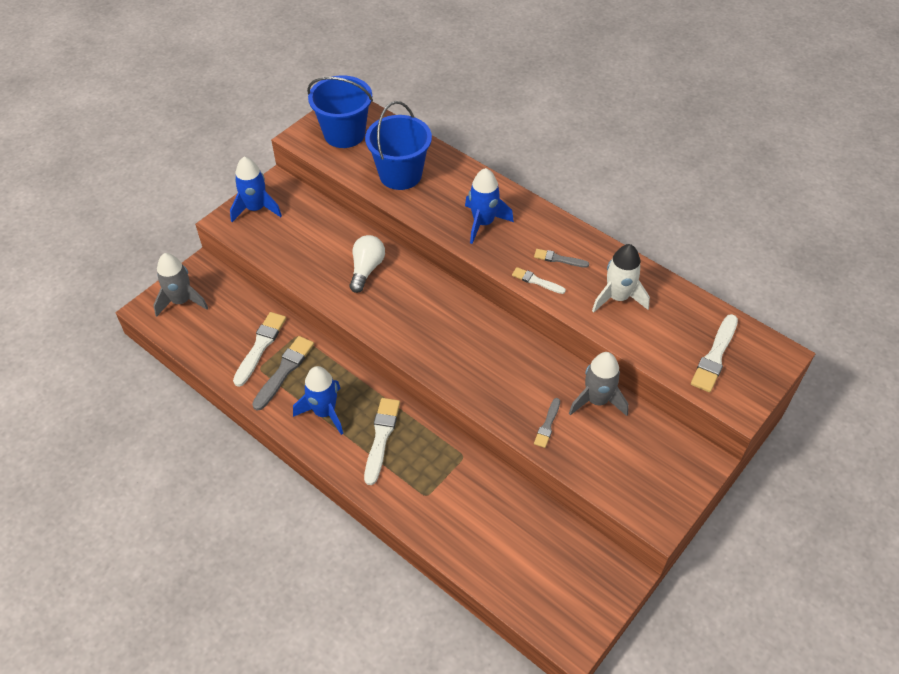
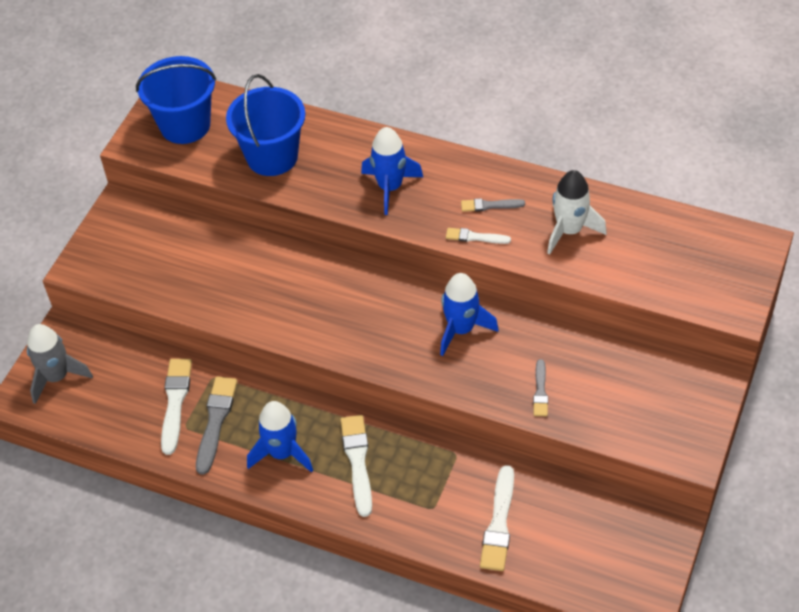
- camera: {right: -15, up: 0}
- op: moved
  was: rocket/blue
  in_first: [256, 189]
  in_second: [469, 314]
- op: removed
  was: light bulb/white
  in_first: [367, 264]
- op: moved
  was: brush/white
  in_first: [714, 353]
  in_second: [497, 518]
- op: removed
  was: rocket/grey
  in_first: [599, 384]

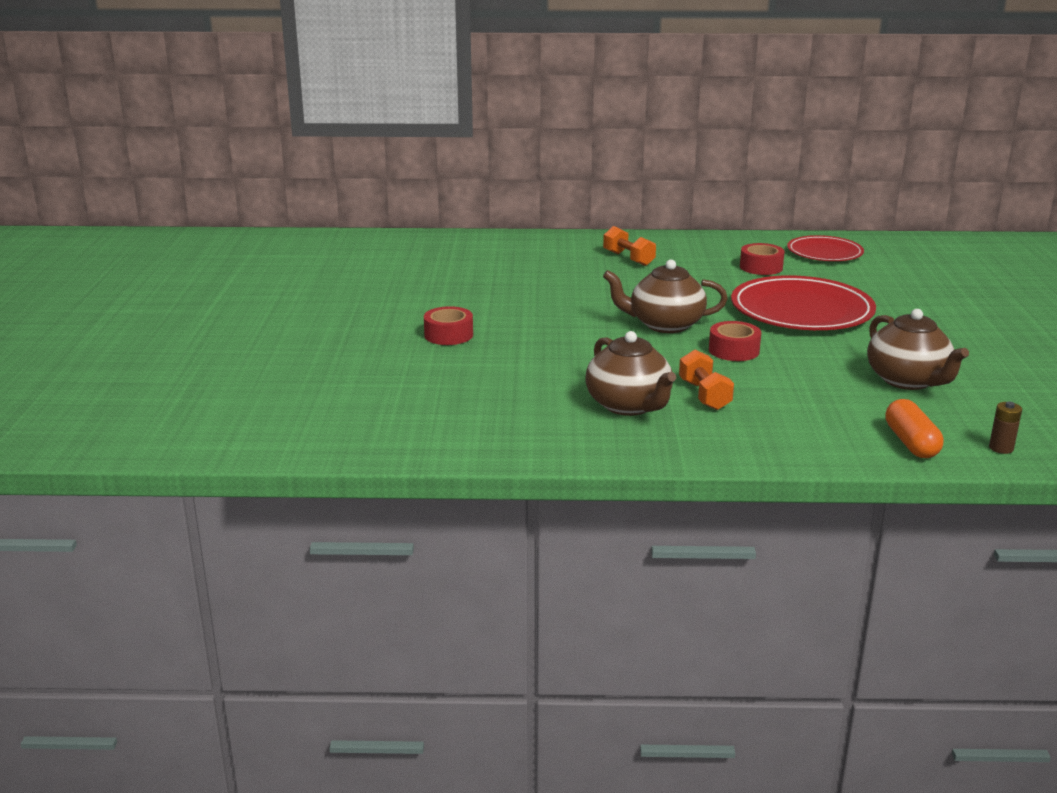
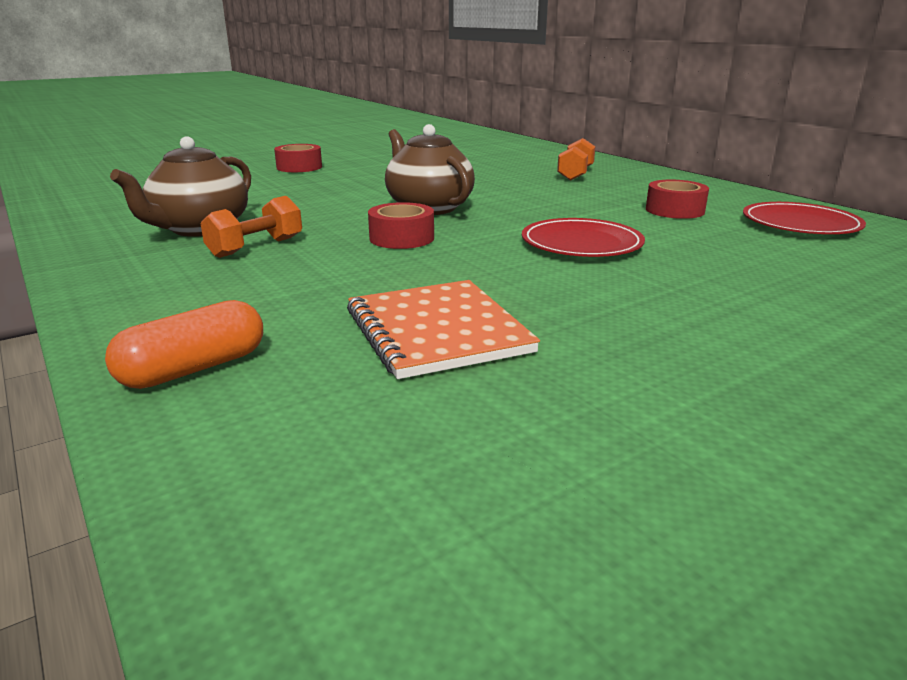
- camera: {right: 55, up: 0}
- op: resized
  was: plate/red
  in_first: [803, 302]
  in_second: [583, 237]
  ratio: 0.6
- op: replaced
  was: teapot/brown
  now: notebook/orange
  in_first: [918, 349]
  in_second: [443, 329]
- op: removed
  was: battery/brown
  in_first: [1005, 428]

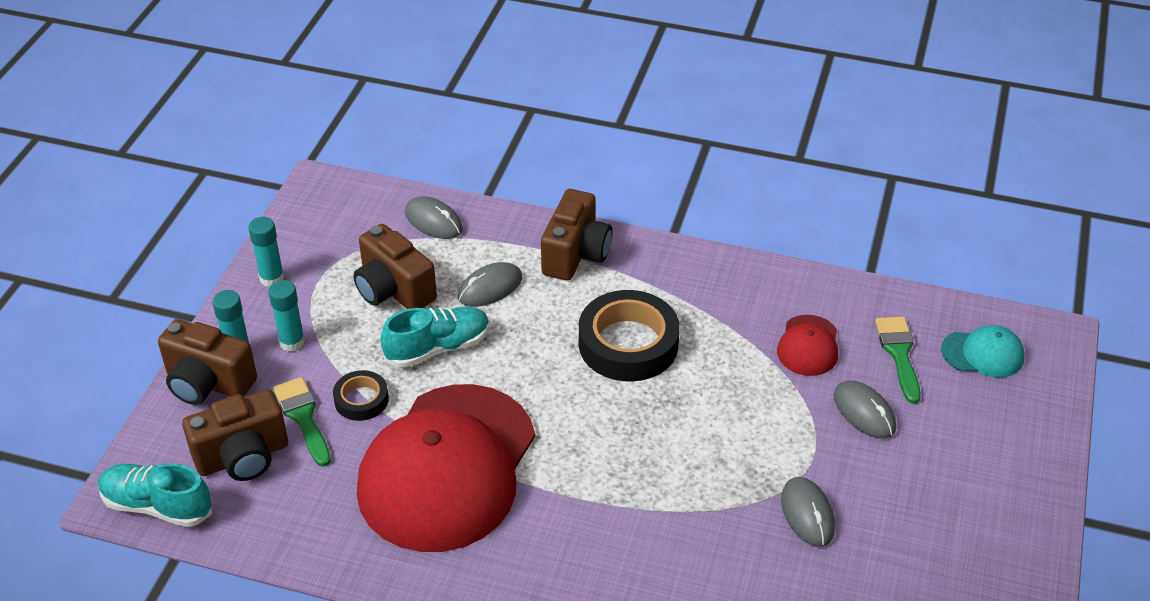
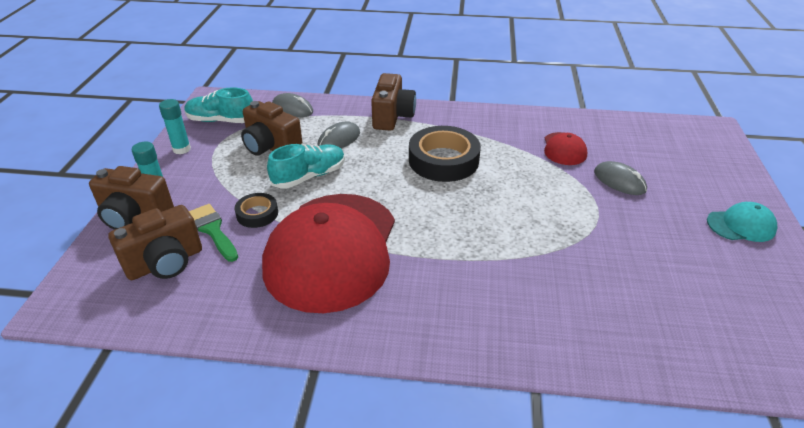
- camera: {right: -10, up: -5}
- op: removed
  was: glue stick/turquoise
  in_first: [286, 316]
- op: removed
  was: brush/green
  in_first: [898, 360]
- op: moved
  was: cap/turquoise
  in_first: [983, 351]
  in_second: [742, 222]
- op: moved
  was: shoe/turquoise
  in_first: [155, 495]
  in_second: [218, 105]
- op: removed
  was: mouse/grey
  in_first: [808, 512]

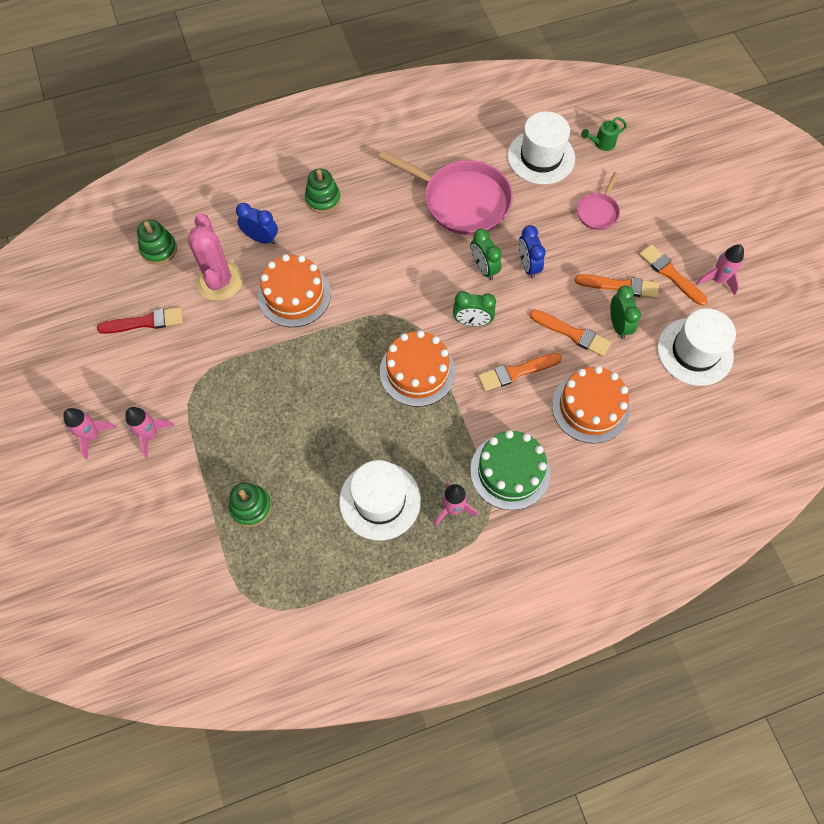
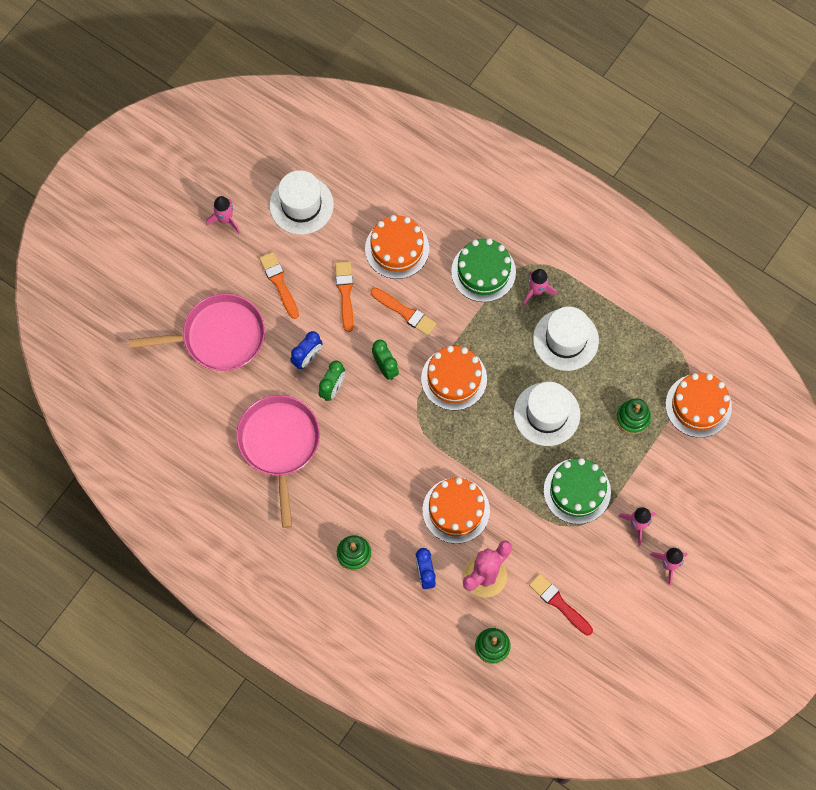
- camera: {right: -125, up: 5}
- op: moved
  was: hat/white
  in_first: [541, 147]
  in_second: [547, 414]
- op: removed
  was: watering can/green
  in_first: [604, 134]
- op: resized
  was: pan/pink
  in_first: [598, 201]
  in_second: [197, 332]
  ratio: 2.04
- op: removed
  was: brush/orange
  in_first: [673, 275]
- op: removed
  was: clock/green
  in_first: [625, 312]
- op: added
  now: cake/orange
  in_second: [698, 405]
- op: added
  now: cake/green
  in_second: [577, 491]

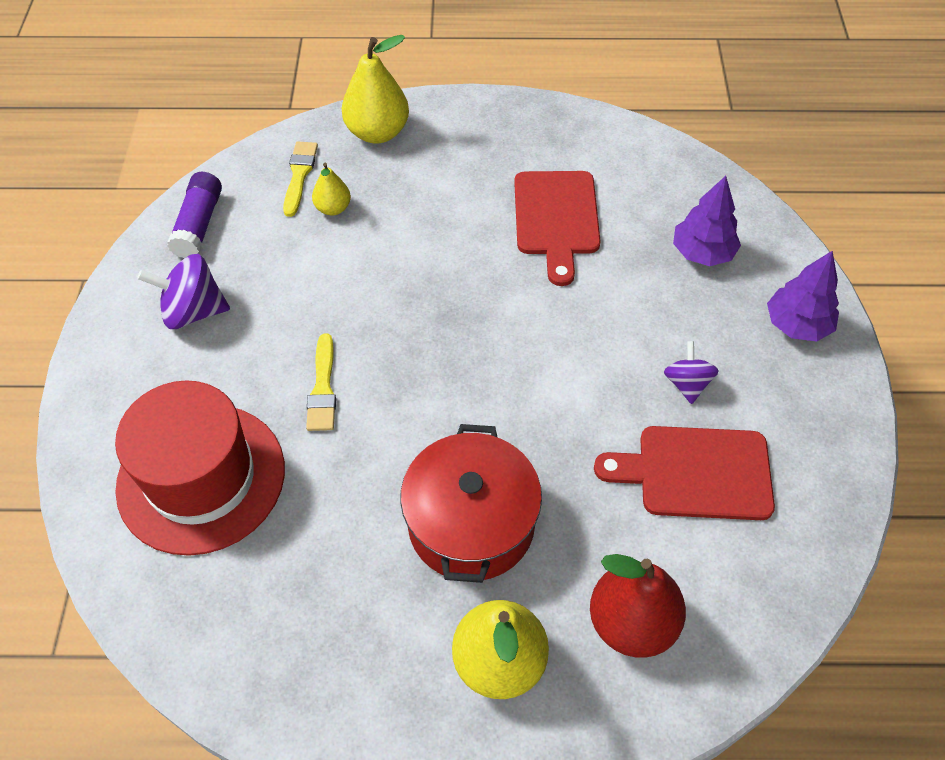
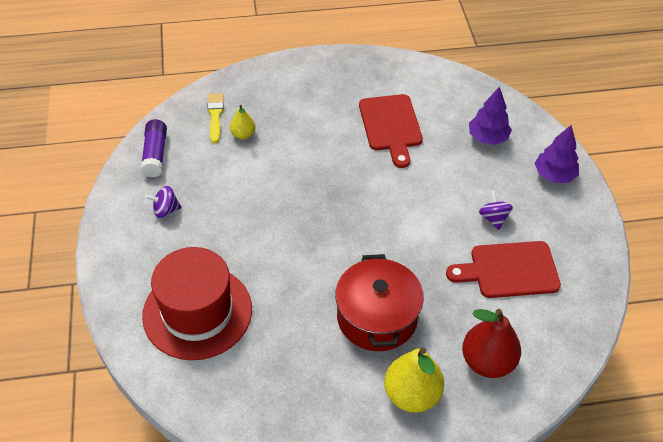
- camera: {right: -10, up: -5}
- op: removed
  was: pear/yellow
  in_first: [375, 89]
- op: resized
  was: spinning top/purple
  in_first: [183, 291]
  in_second: [163, 202]
  ratio: 0.63
- op: removed
  was: brush/yellow
  in_first: [321, 382]

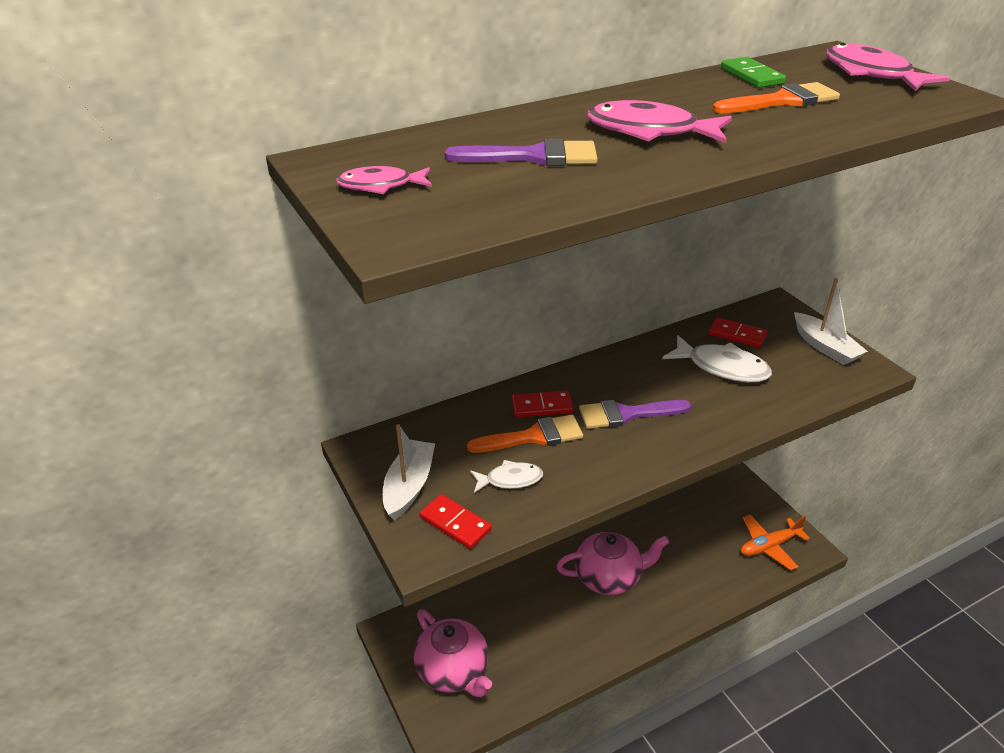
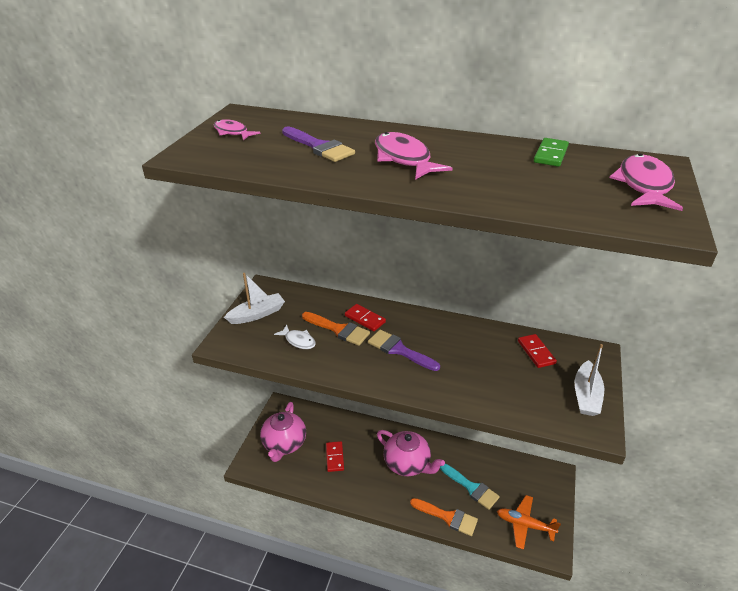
- camera: {right: 45, up: 0}
- op: moved
  was: brush/orange
  in_first: [776, 98]
  in_second: [444, 517]
- op: removed
  was: fish/white
  in_first: [717, 358]
- op: moved
  was: domino/red
  in_first: [455, 521]
  in_second: [335, 456]
- op: added
  now: brush/turquoise
  in_second: [470, 487]

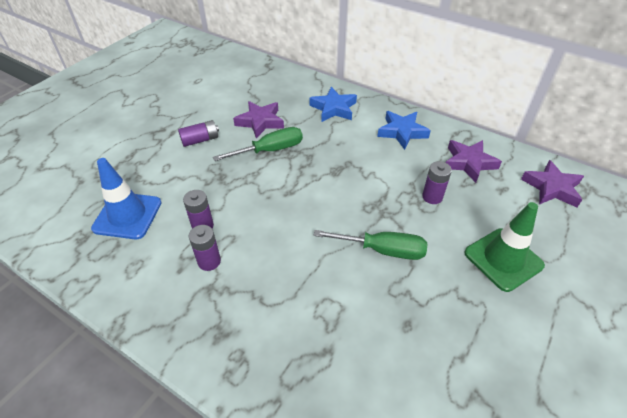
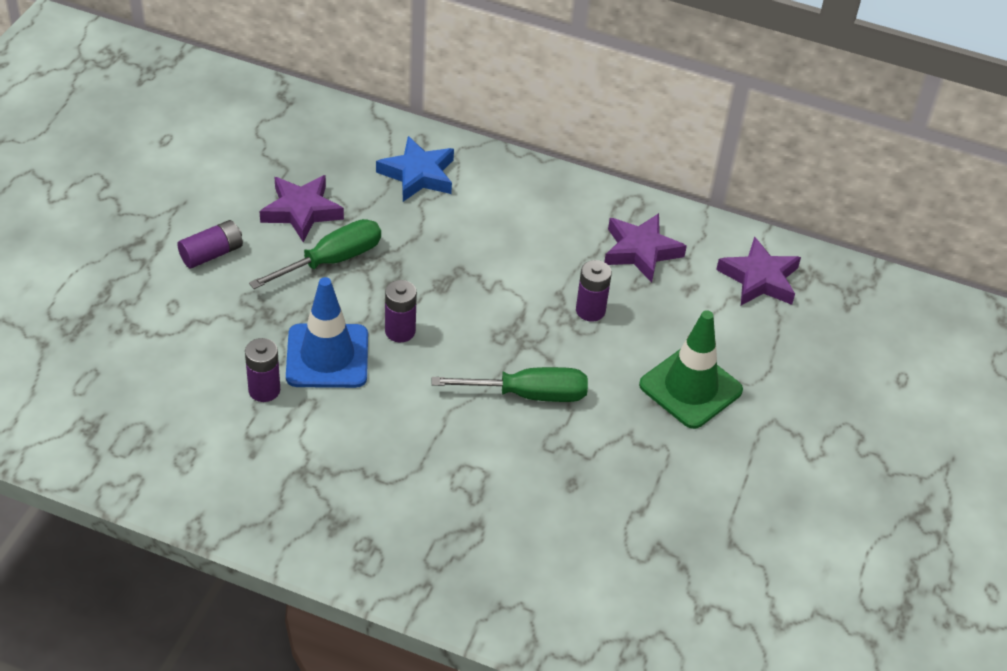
- camera: {right: -15, up: 0}
- op: removed
  was: star/blue
  in_first: [404, 130]
- op: moved
  was: traffic cone/blue
  in_first: [126, 198]
  in_second: [327, 332]
- op: moved
  was: battery/purple
  in_first: [205, 248]
  in_second: [401, 311]

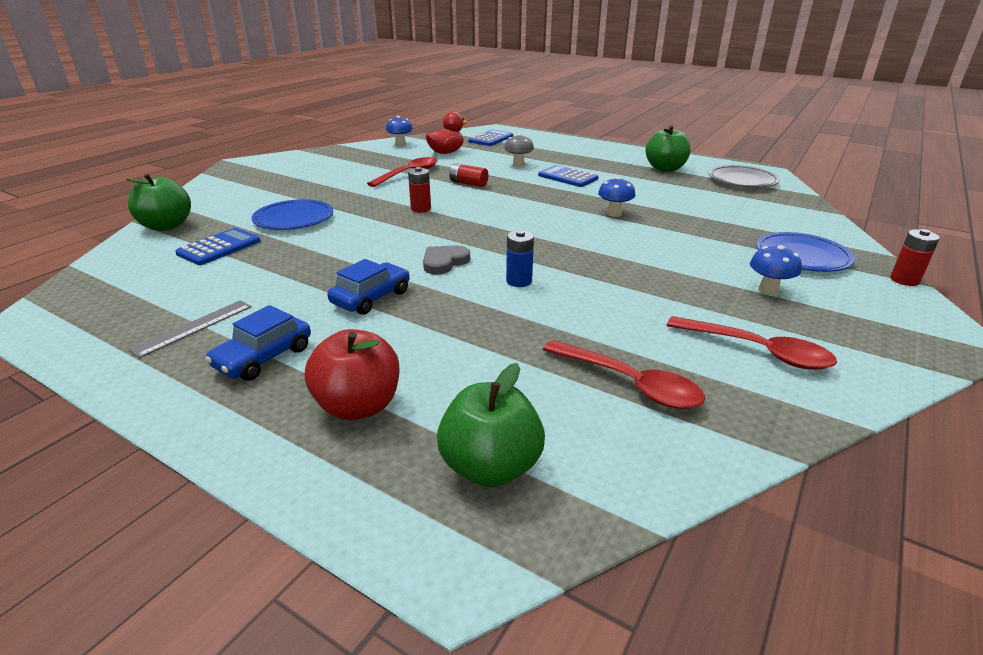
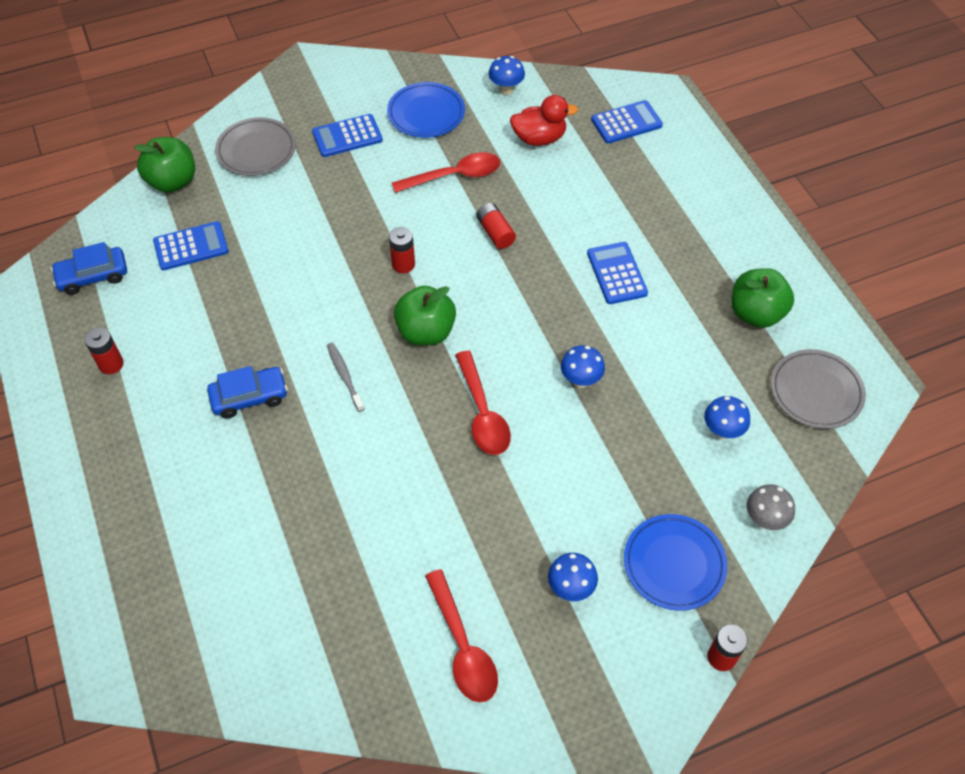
- camera: {right: 35, up: 25}
- op: moved
  was: mushroom/grey
  in_first: [519, 150]
  in_second: [771, 507]
- op: moved
  was: plate/blue
  in_first: [292, 214]
  in_second: [426, 110]
- op: removed
  was: battery/blue
  in_first: [520, 258]
- op: replaced
  was: heart/grey
  now: toothbrush/grey
  in_first: [446, 260]
  in_second: [346, 377]
- op: replaced
  was: ruler/grey
  now: battery/red
  in_first: [190, 329]
  in_second: [104, 350]
- op: moved
  was: car/blue
  in_first: [258, 343]
  in_second: [89, 268]
- op: removed
  was: apple/red
  in_first: [352, 374]
- op: moved
  was: spoon/red
  in_first: [624, 374]
  in_second: [483, 403]
- op: moved
  was: apple/green
  in_first: [491, 425]
  in_second: [425, 315]
- op: added
  now: calculator/blue
  in_second: [347, 135]
- op: added
  now: plate/grey
  in_second: [255, 146]
- op: added
  now: mushroom/blue
  in_second: [727, 417]

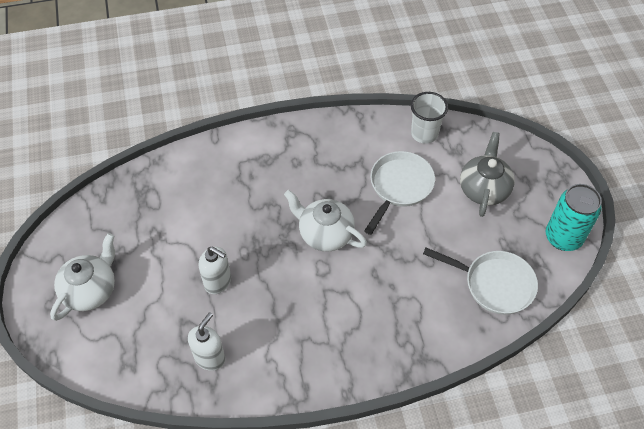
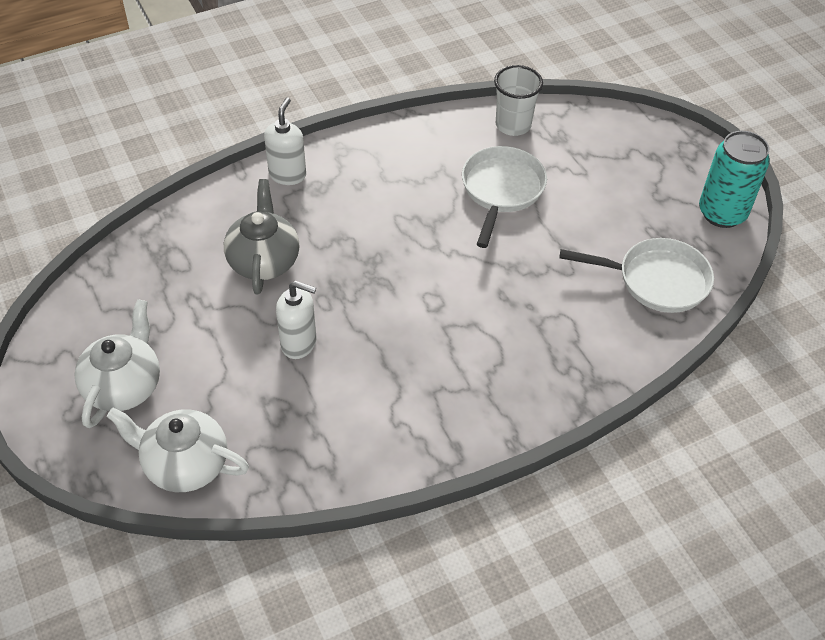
- camera: {right: -15, up: -5}
- op: moved
  was: teapot/grey
  in_first: [487, 174]
  in_second: [261, 237]
- op: moved
  was: teapot/white
  in_first: [325, 220]
  in_second: [178, 450]
- op: moved
  was: soap dispenser/white
  in_first: [206, 341]
  in_second: [285, 141]

